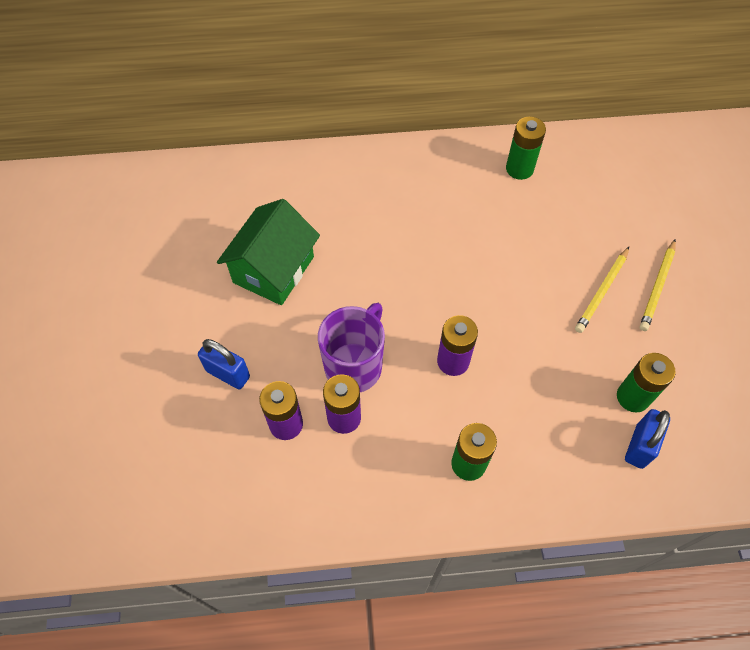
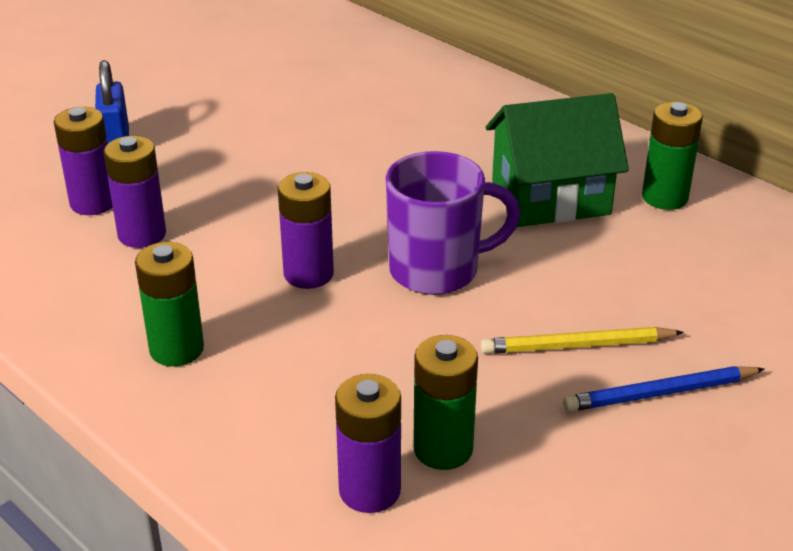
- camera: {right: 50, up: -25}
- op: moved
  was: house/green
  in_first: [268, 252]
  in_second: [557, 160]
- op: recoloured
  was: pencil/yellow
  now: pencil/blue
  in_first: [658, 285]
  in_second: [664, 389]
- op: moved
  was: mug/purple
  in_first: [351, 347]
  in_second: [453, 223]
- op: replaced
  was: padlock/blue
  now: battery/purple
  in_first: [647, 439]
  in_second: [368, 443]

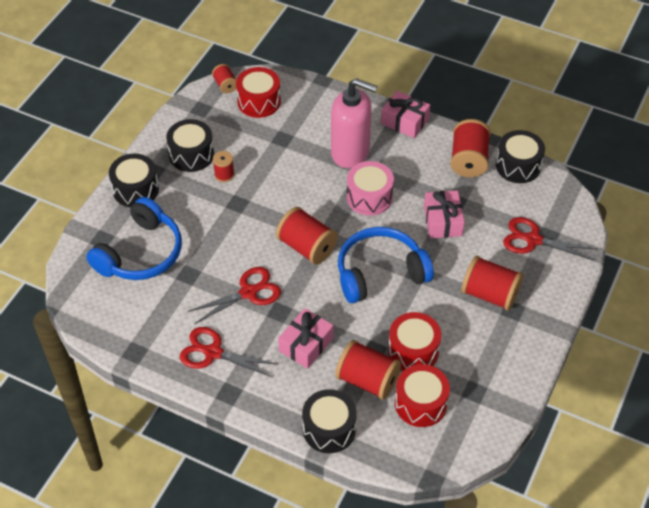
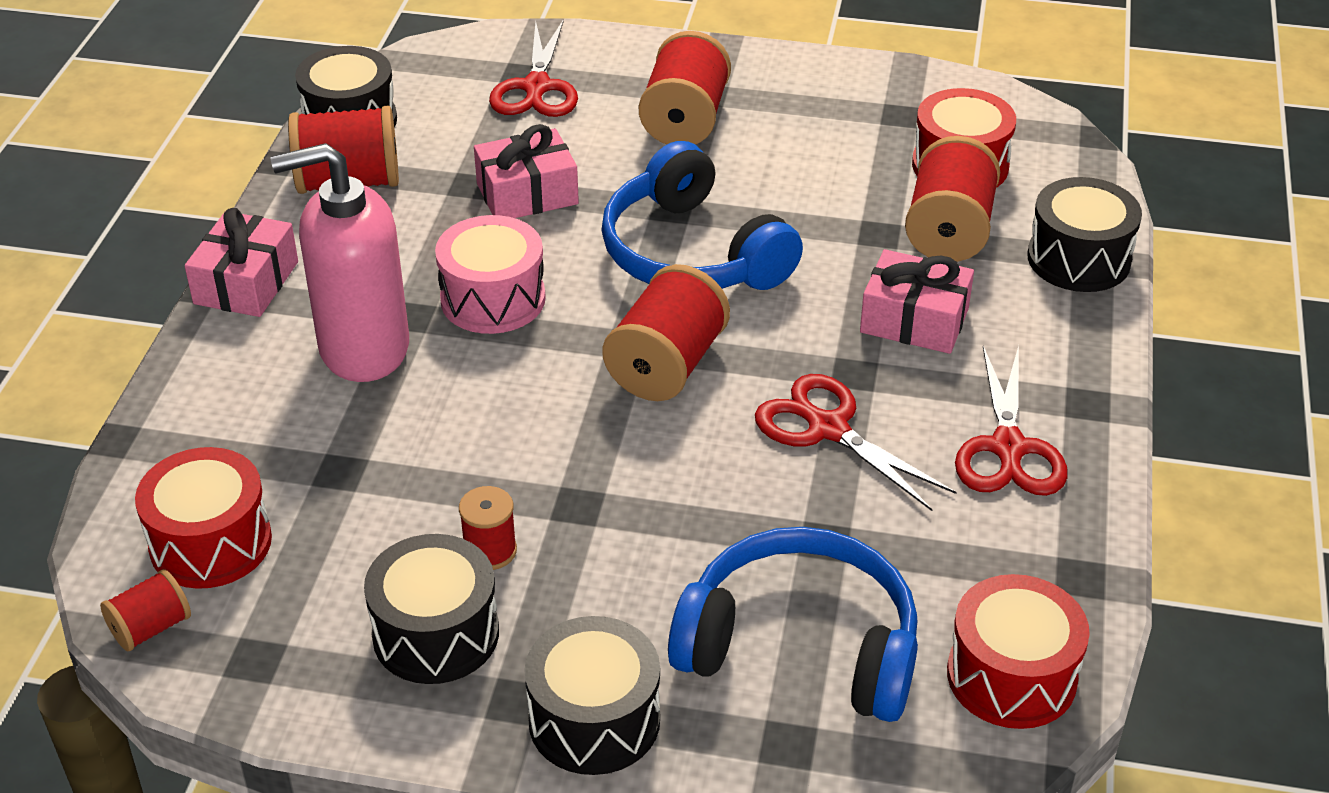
- camera: {right: -105, up: -10}
- op: turned
  was: soap dispenser/pink
  in_first: [354, 123]
  in_second: [340, 262]
  clockwise: -105
- op: moved
  was: drum/red
  in_first: [414, 341]
  in_second: [1018, 651]

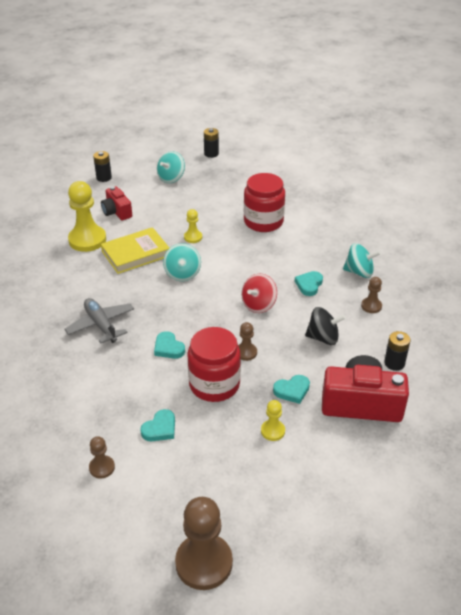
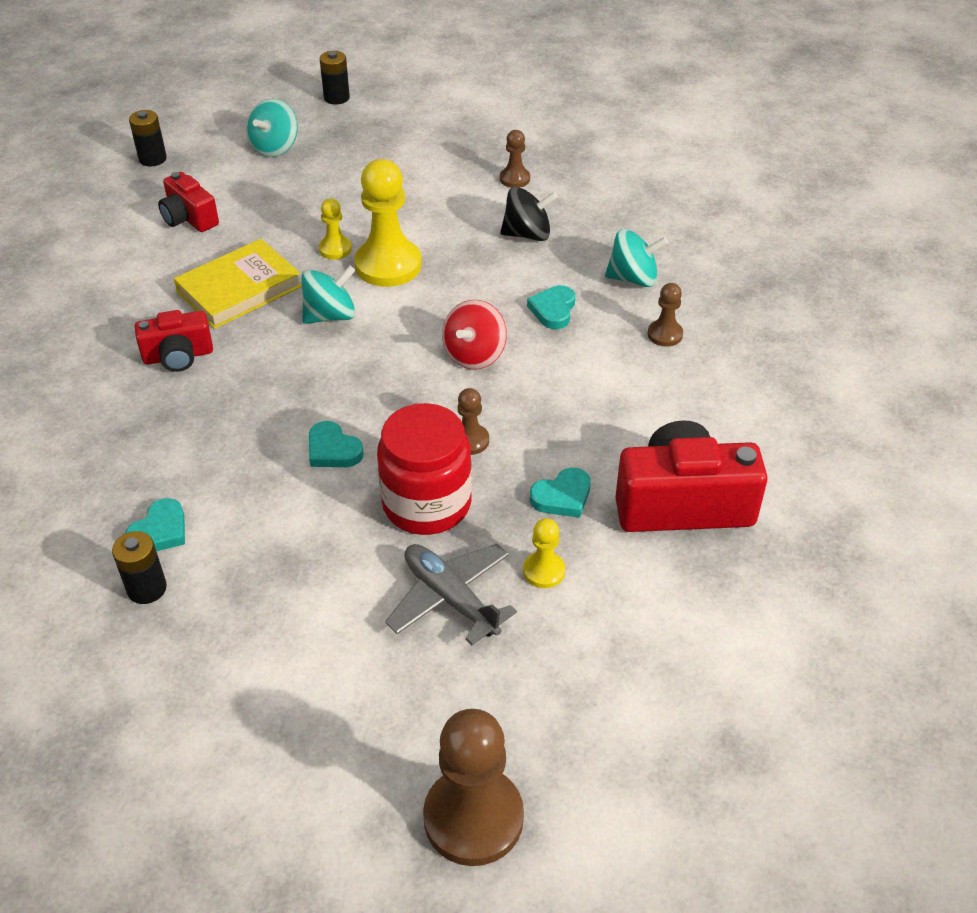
- camera: {right: -10, up: 5}
- op: removed
  was: jar/red
  in_first: [264, 202]
- op: moved
  was: pawn/yellow
  in_first: [87, 216]
  in_second: [388, 223]
- op: turned
  was: spinning top/turquoise
  in_first: [182, 262]
  in_second: [328, 294]
  clockwise: -105
- op: moved
  was: plane/grey
  in_first: [99, 321]
  in_second: [451, 594]
- op: moved
  was: spinning top/black
  in_first: [325, 326]
  in_second: [529, 214]
- op: moved
  was: battery/black
  in_first: [397, 351]
  in_second: [139, 567]
- op: moved
  was: heart/turquoise
  in_first: [157, 425]
  in_second: [155, 524]
- op: moved
  was: pawn/brown
  in_first: [102, 457]
  in_second: [515, 159]
- op: added
  now: camera/red
  in_second: [174, 341]

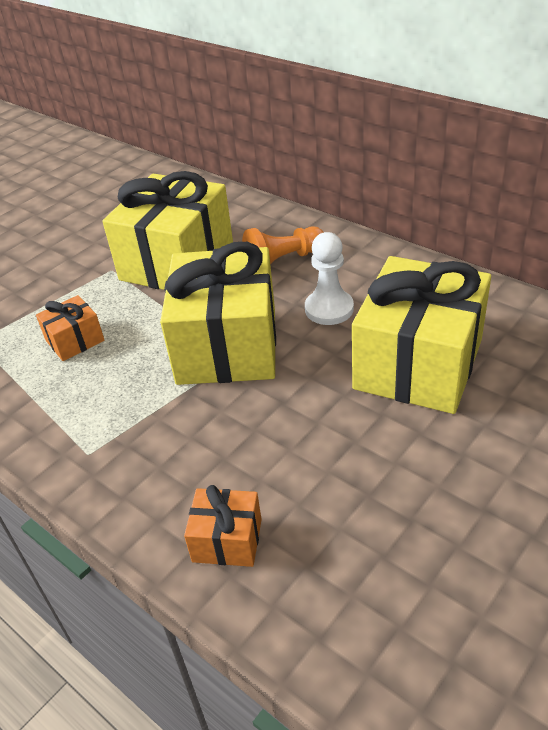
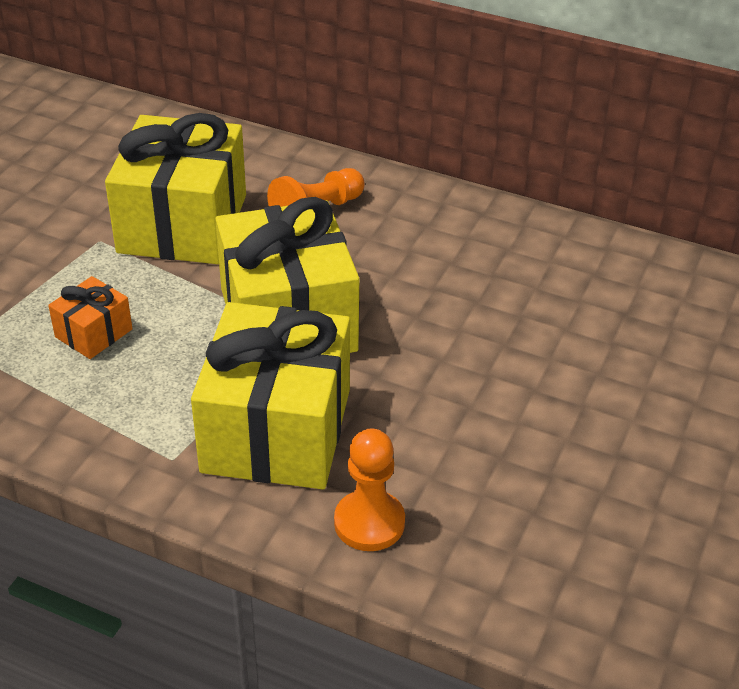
- camera: {right: -20, up: 0}
- op: removed
  was: pawn/white
  in_first: [329, 278]
- op: moved
  was: gift/yellow
  in_first: [421, 335]
  in_second: [270, 395]
- op: replaced
  was: gift/orange
  now: pawn/orange
  in_first: [223, 526]
  in_second: [369, 489]

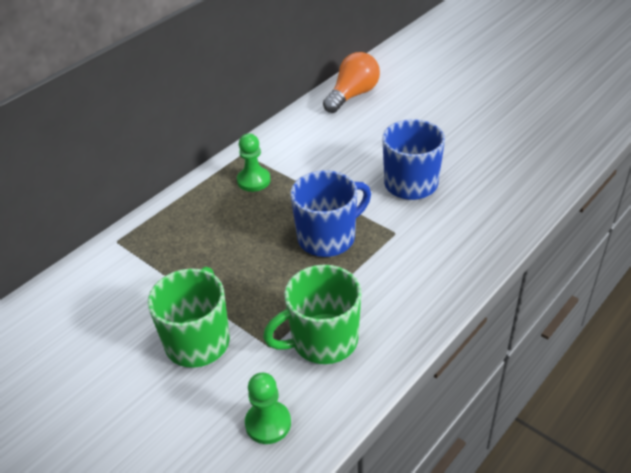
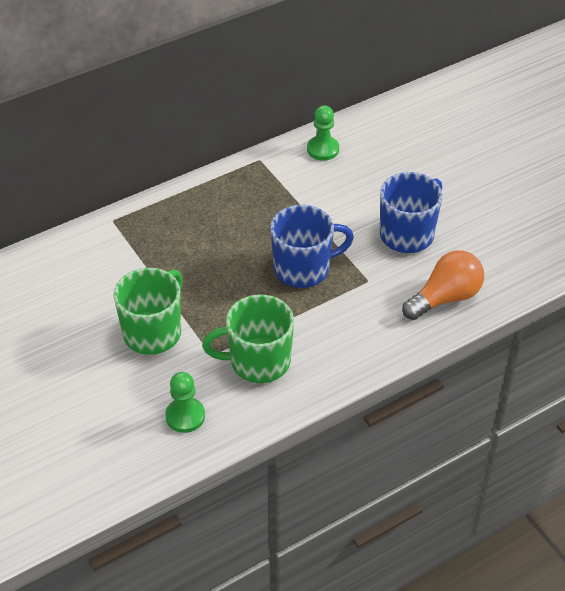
- camera: {right: 15, up: 5}
- op: moved
  was: light bulb/orange
  in_first: [351, 82]
  in_second: [443, 285]
- op: moved
  was: pawn/green
  in_first: [254, 162]
  in_second: [323, 133]

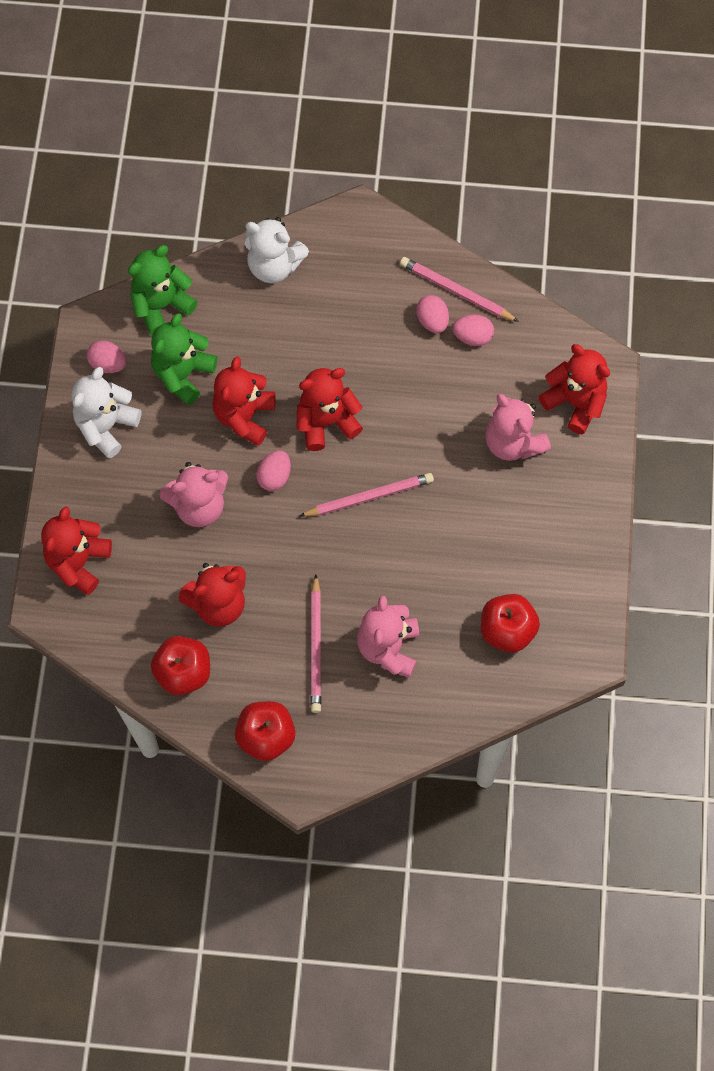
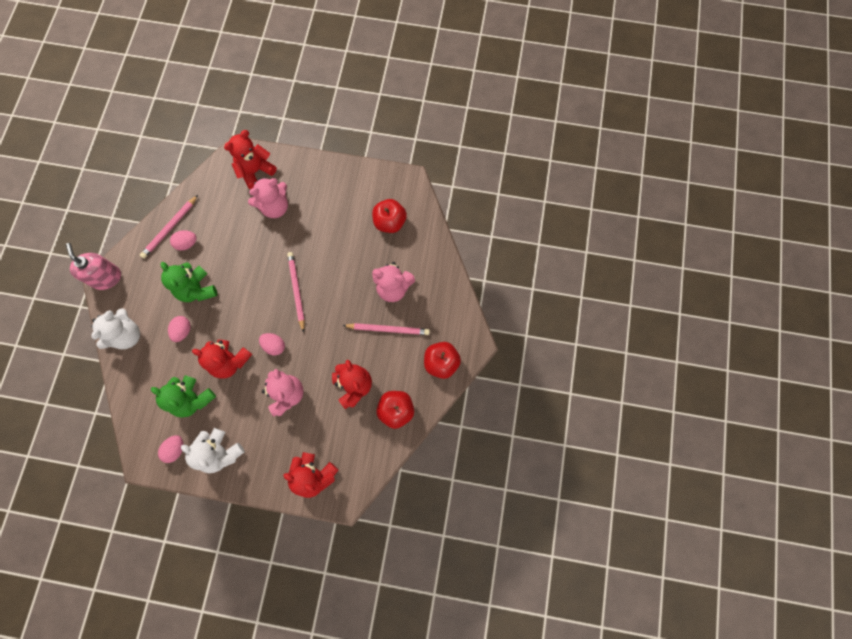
- camera: {right: -85, up: 5}
- op: moved
  was: teddy bear/green
  in_first: [163, 290]
  in_second: [189, 282]
- op: moved
  was: egg/pink
  in_first: [473, 330]
  in_second: [179, 329]
- op: removed
  was: teddy bear/red
  in_first: [329, 409]
- op: added
  now: soap dispenser/pink
  in_second: [93, 266]

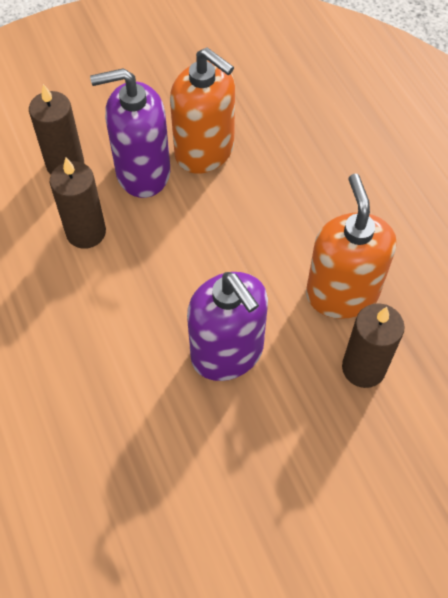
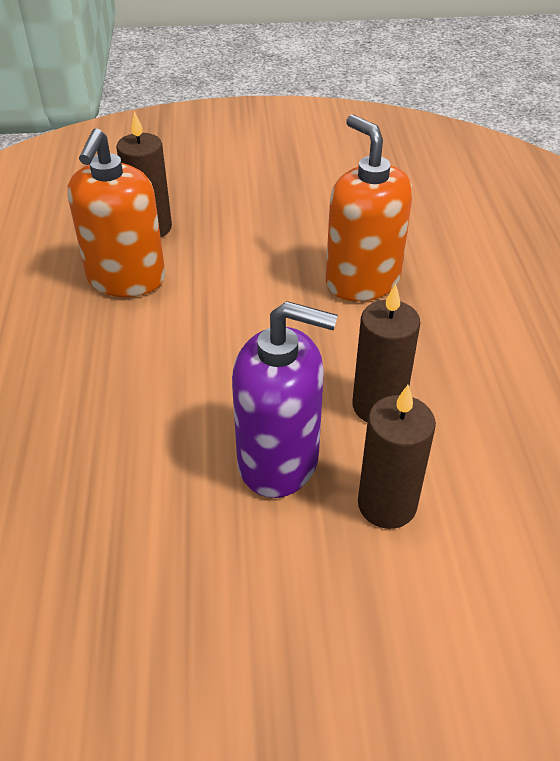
- camera: {right: -160, up: -15}
- op: moved
  was: soap dispenser/orange
  in_first: [202, 110]
  in_second: [369, 208]
- op: removed
  was: soap dispenser/purple
  in_first: [227, 326]

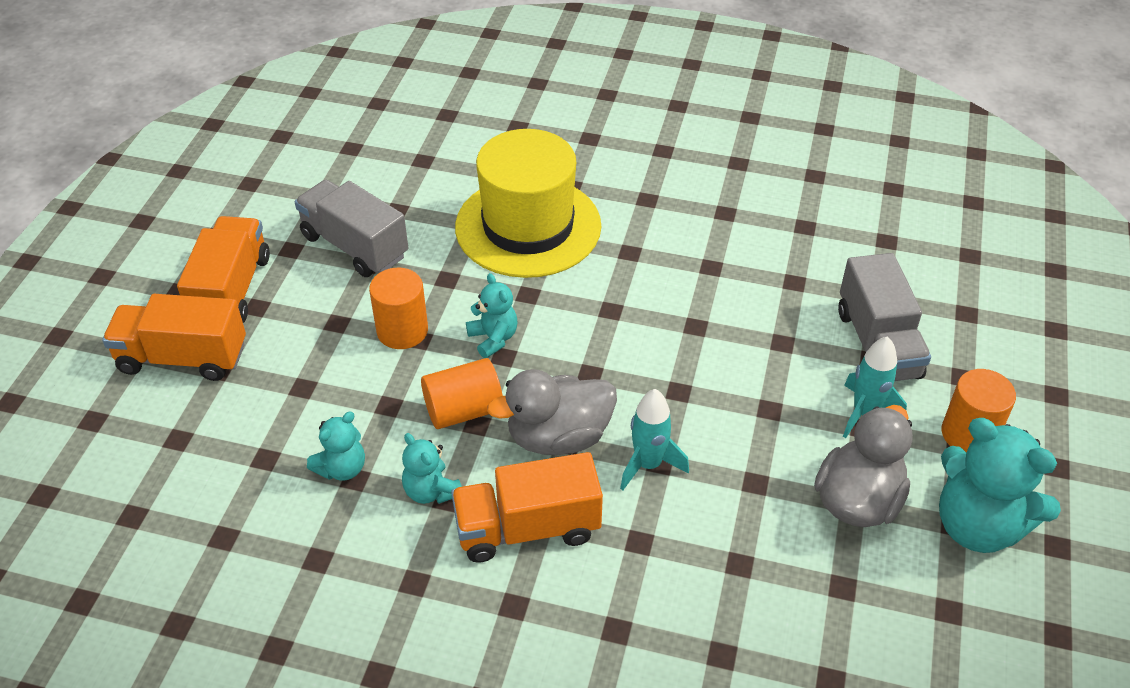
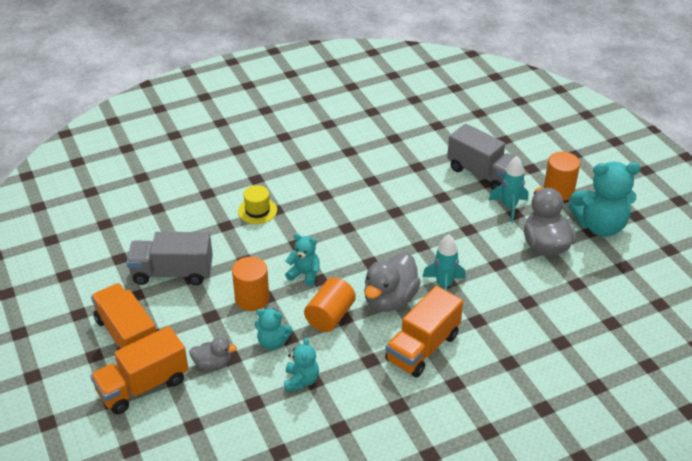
- camera: {right: -40, up: -5}
- op: resized
  was: hat/yellow
  in_first: [528, 203]
  in_second: [257, 204]
  ratio: 0.41
- op: moved
  was: teddy bear/turquoise
  in_first: [432, 468]
  in_second: [273, 329]
- op: added
  now: duck/grey
  in_second: [213, 353]

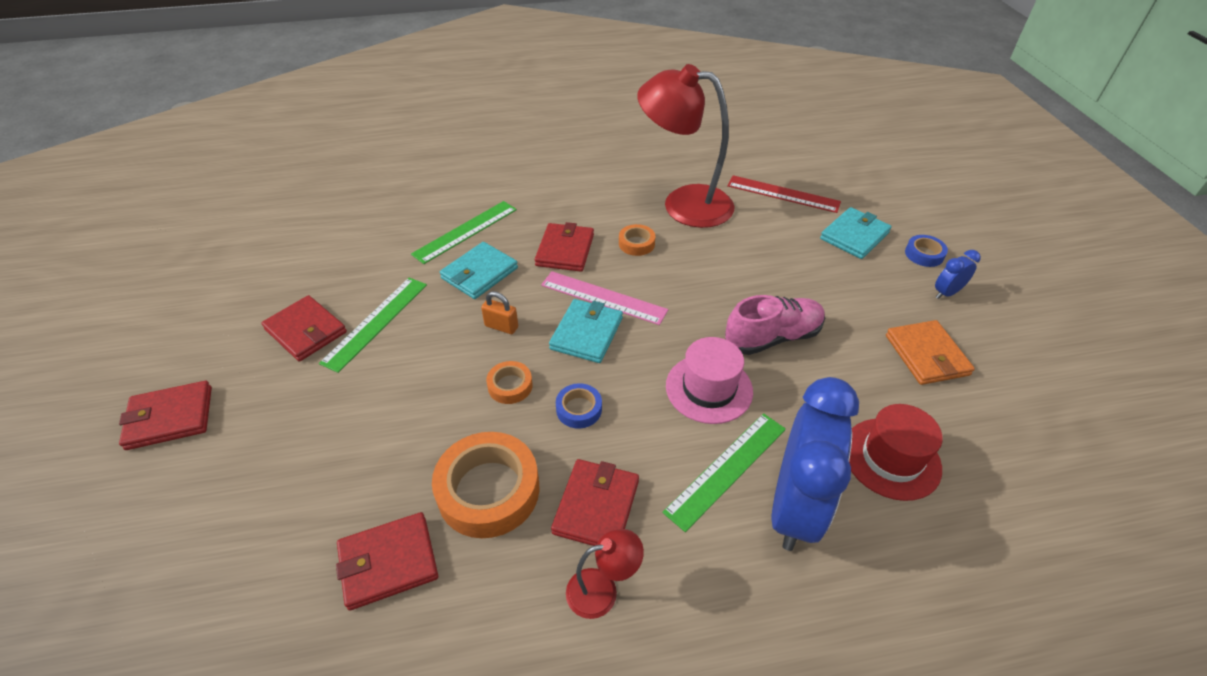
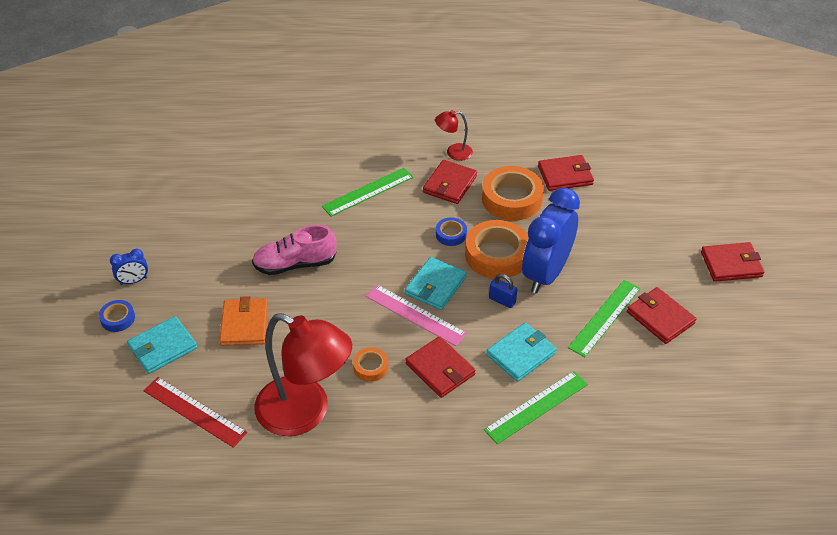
- camera: {right: -170, up: 0}
- op: turned
  was: wallet/red
  in_first: [564, 247]
  in_second: [440, 367]
  clockwise: -60
- op: recoloured
  was: padlock/orange
  now: padlock/blue
  in_first: [499, 312]
  in_second: [503, 291]
- op: moved
  was: wallet/orange
  in_first: [930, 352]
  in_second: [243, 321]
- op: removed
  was: hat/pink
  in_first: [709, 380]
- op: resized
  was: tape/orange
  in_first: [509, 382]
  in_second: [497, 249]
  ratio: 2.01
- op: moved
  was: clock/blue
  in_first: [815, 464]
  in_second: [551, 240]
- op: removed
  was: hat/red
  in_first: [895, 452]

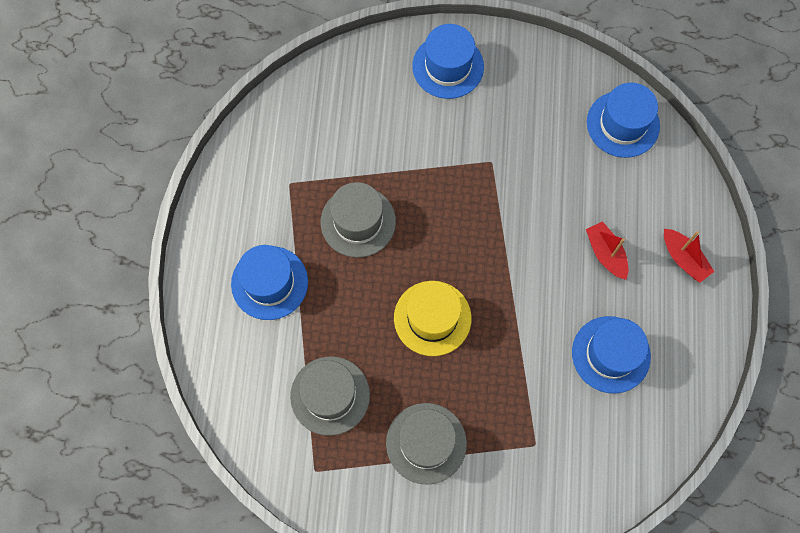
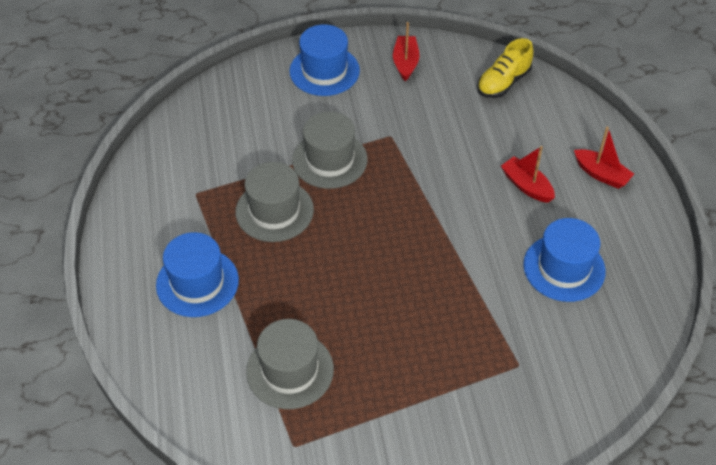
- camera: {right: -15, up: -20}
- op: replaced
  was: hat/blue
  now: shoe/yellow
  in_first: [623, 120]
  in_second: [505, 68]
- op: removed
  was: hat/yellow
  in_first: [433, 318]
- op: moved
  was: hat/grey
  in_first: [426, 444]
  in_second: [330, 150]
- op: added
  now: boat/red
  in_second: [406, 51]

